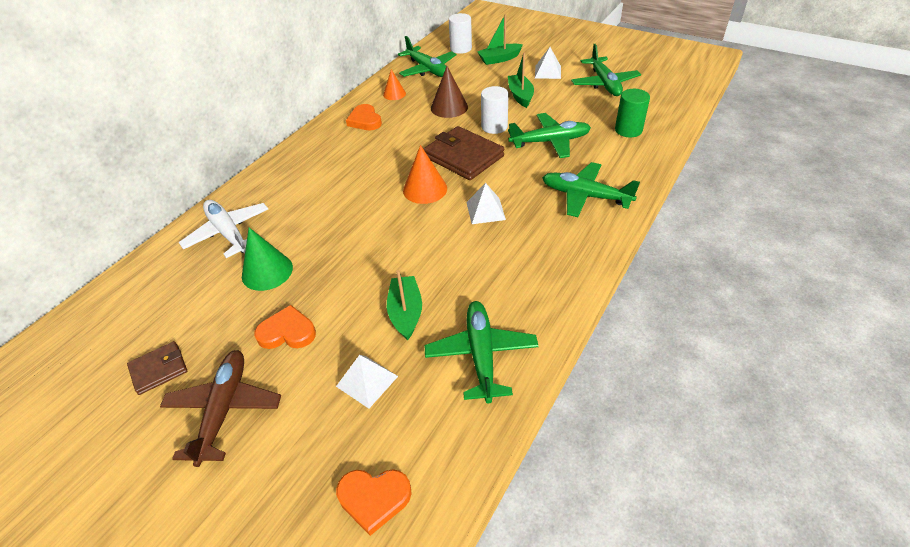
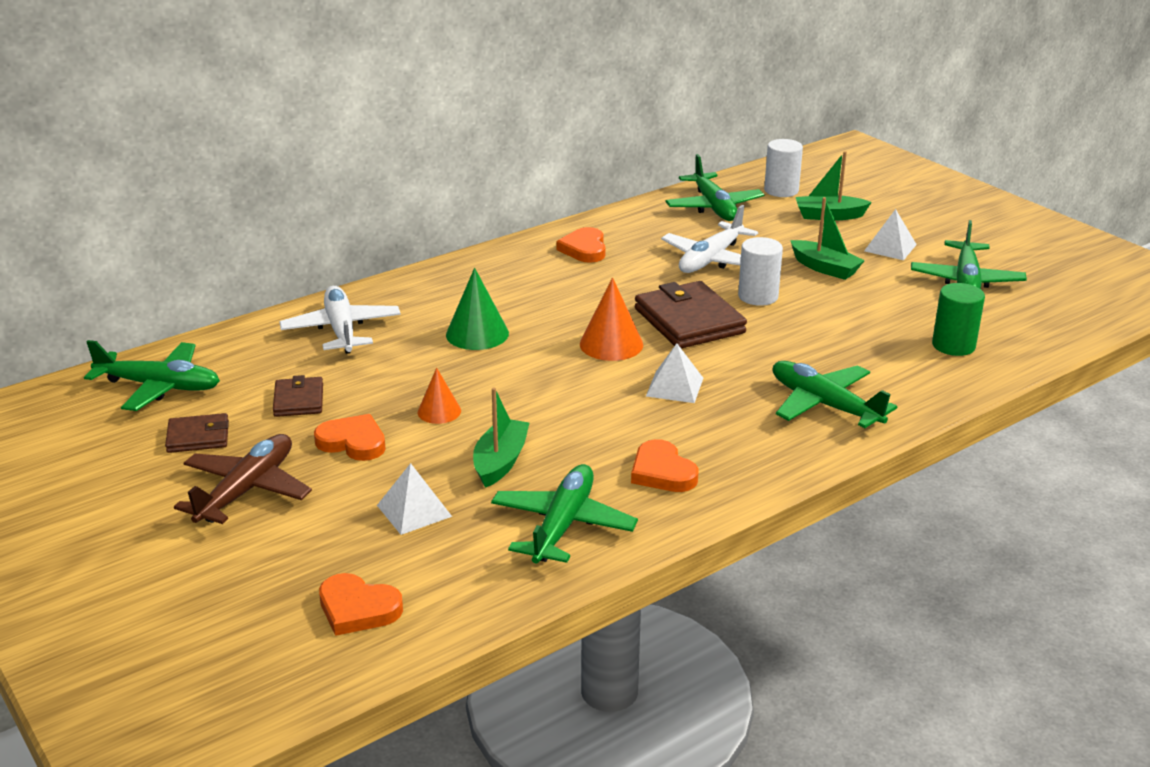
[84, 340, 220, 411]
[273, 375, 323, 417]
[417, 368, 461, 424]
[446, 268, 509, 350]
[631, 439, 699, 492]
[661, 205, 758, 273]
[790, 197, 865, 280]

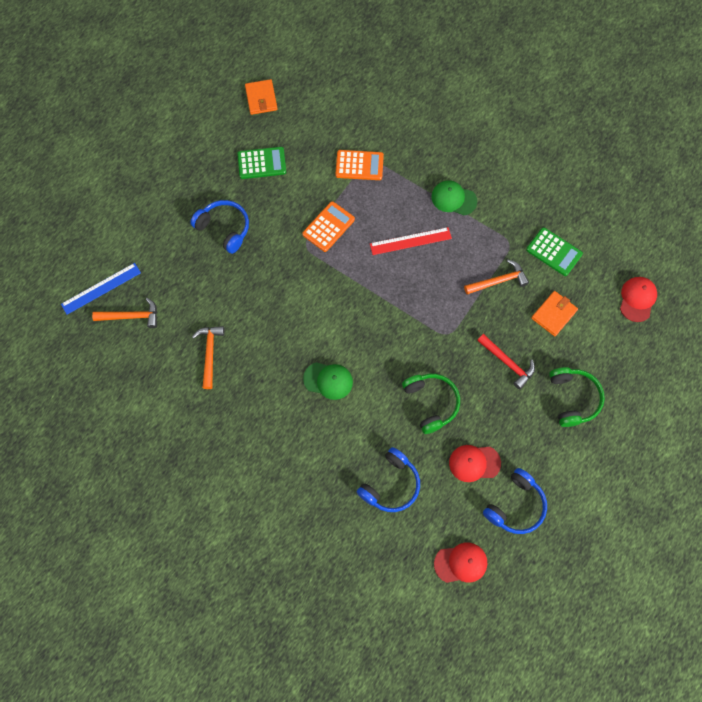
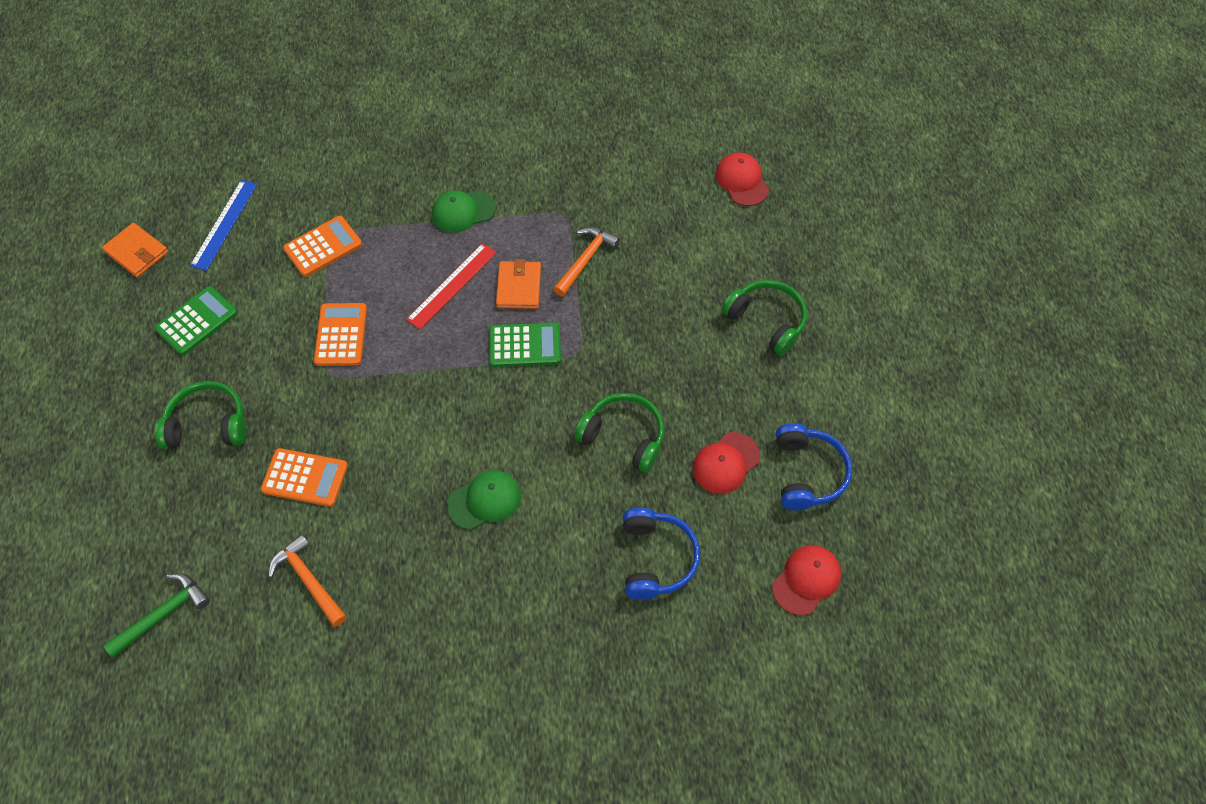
[103, 573, 210, 658]
[155, 381, 247, 449]
[190, 180, 257, 271]
[261, 448, 348, 507]
[489, 322, 561, 367]
[496, 259, 541, 309]
[477, 334, 535, 389] (first image)

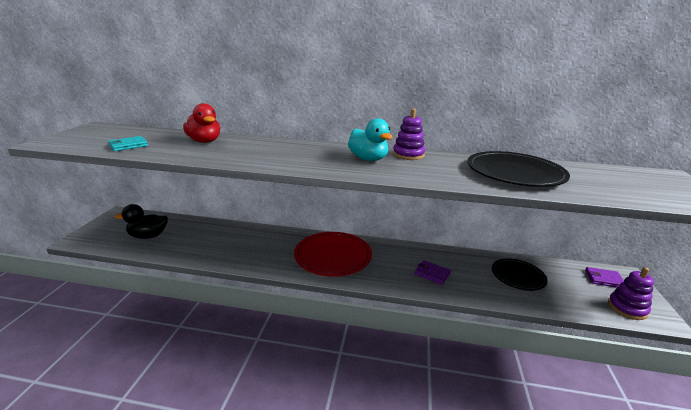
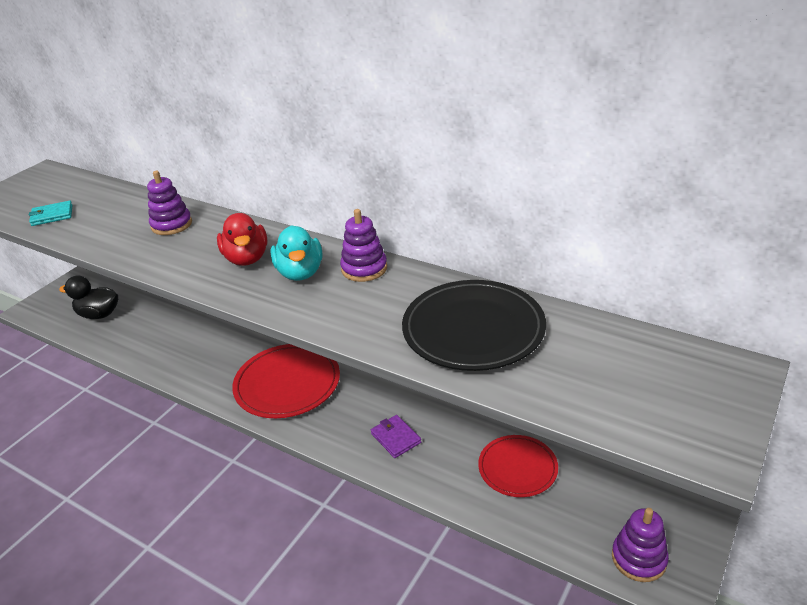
[147, 171, 192, 235]
[217, 213, 267, 266]
[478, 435, 558, 497]
[585, 267, 624, 287] (first image)

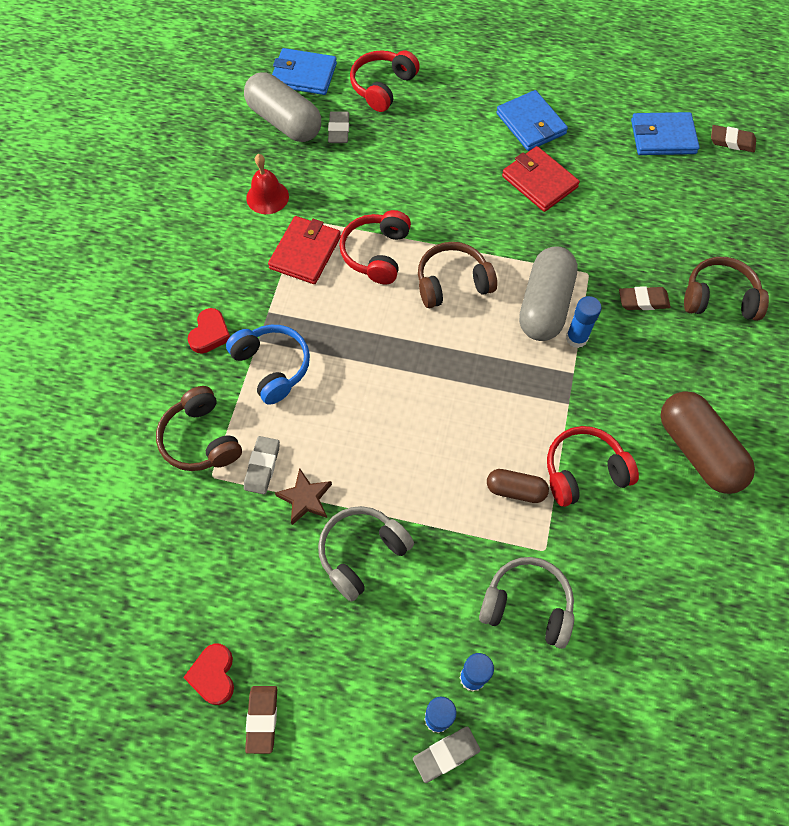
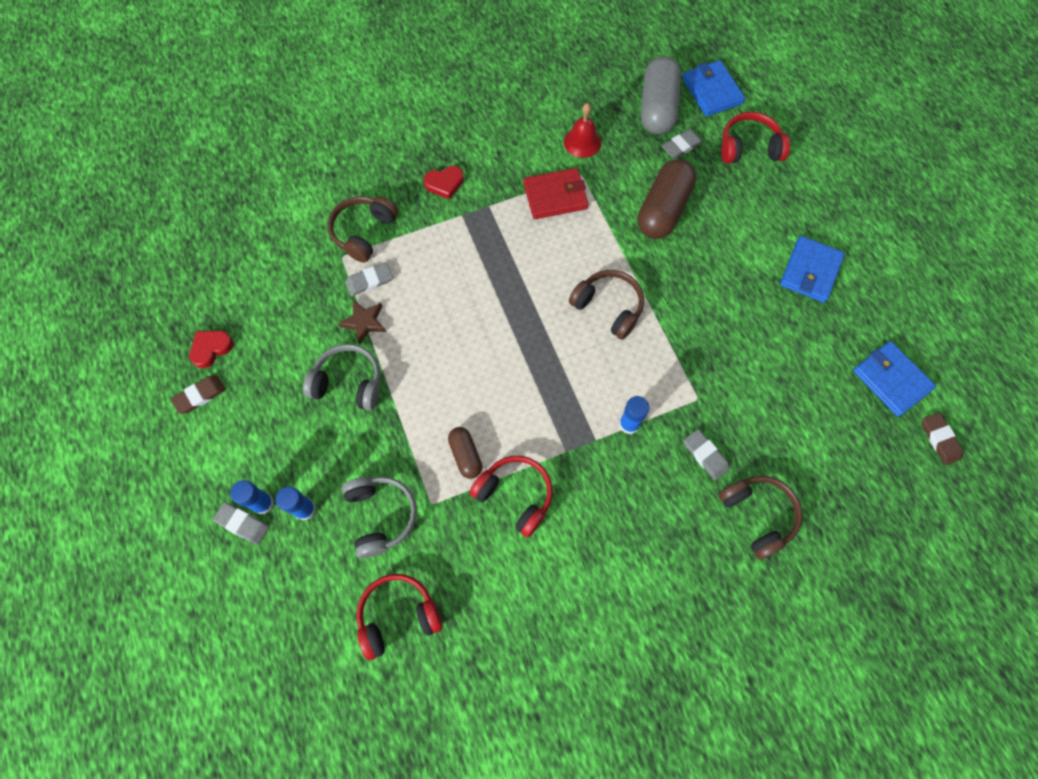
[356, 574, 442, 660]
[638, 159, 696, 239]
[684, 429, 730, 480]
[226, 325, 310, 405] (first image)
[502, 146, 580, 212] (first image)
[519, 246, 578, 341] (first image)

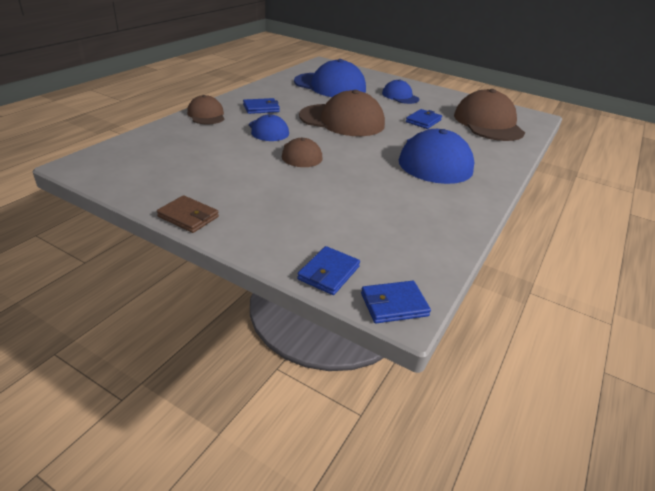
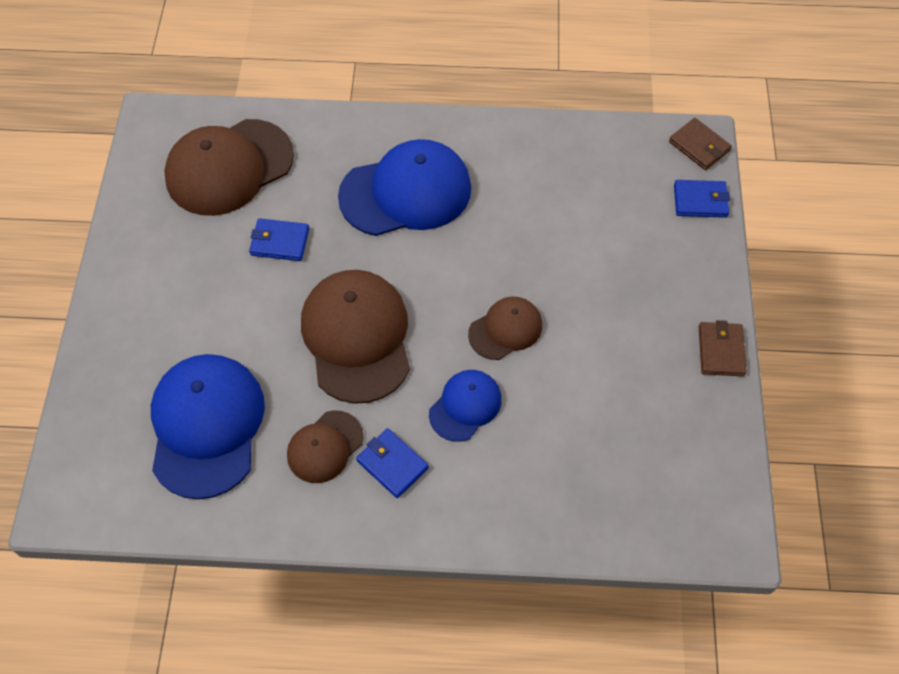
[287, 410, 364, 483]
[669, 118, 732, 170]
[382, 79, 419, 104] (first image)

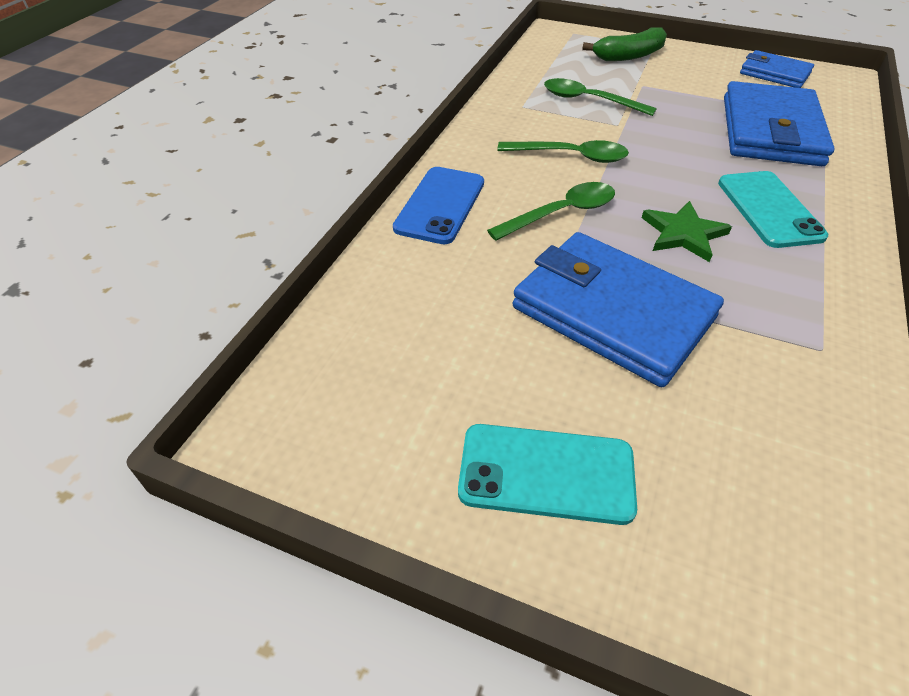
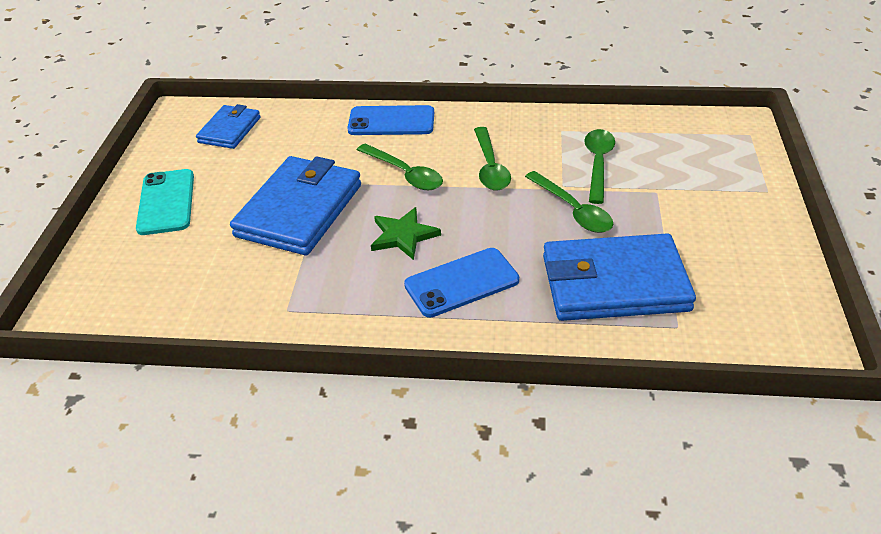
[196, 104, 261, 149]
[404, 248, 519, 317]
[525, 171, 613, 233]
[582, 27, 667, 61] (first image)

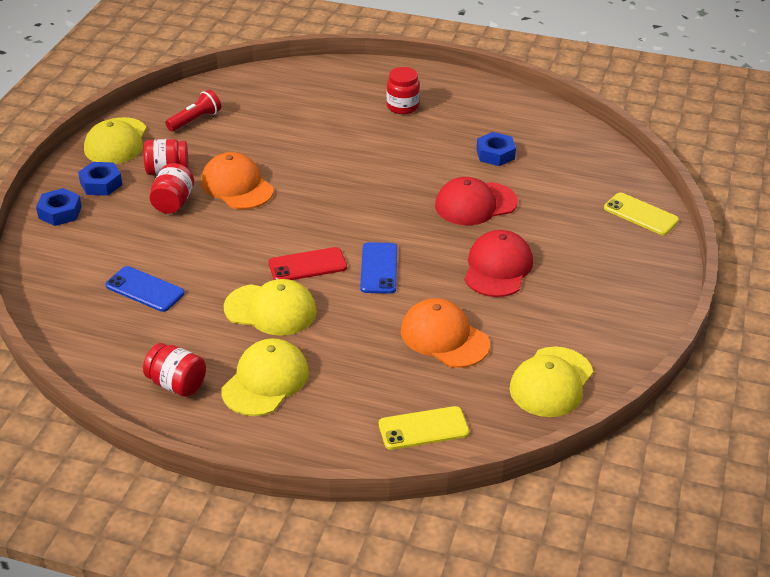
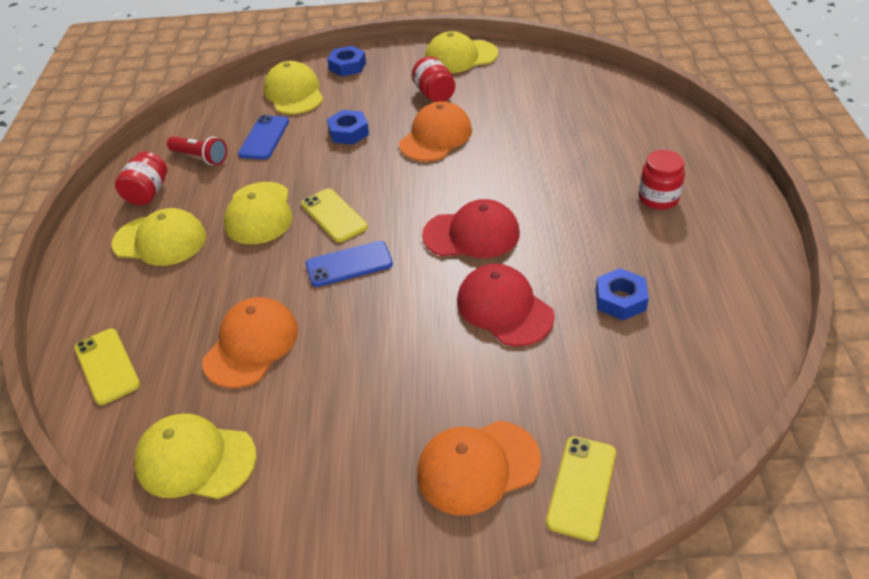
[167, 136, 227, 165]
[264, 61, 324, 114]
[301, 188, 368, 242]
[327, 110, 369, 145]
[417, 421, 541, 516]
[422, 199, 520, 258]
[150, 163, 194, 214] (first image)

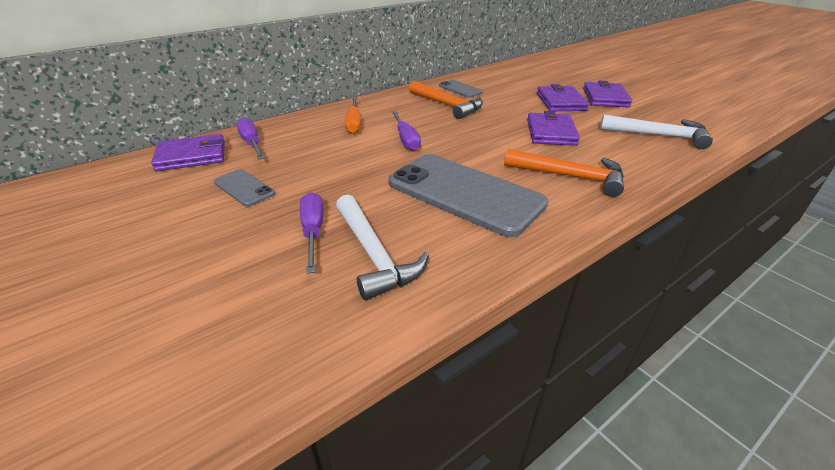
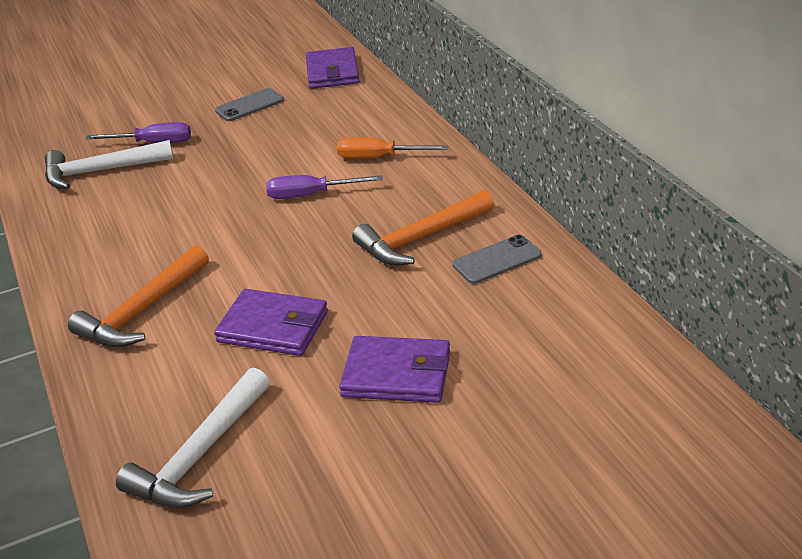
[236, 118, 265, 159] (first image)
[389, 154, 548, 237] (first image)
[583, 81, 632, 107] (first image)

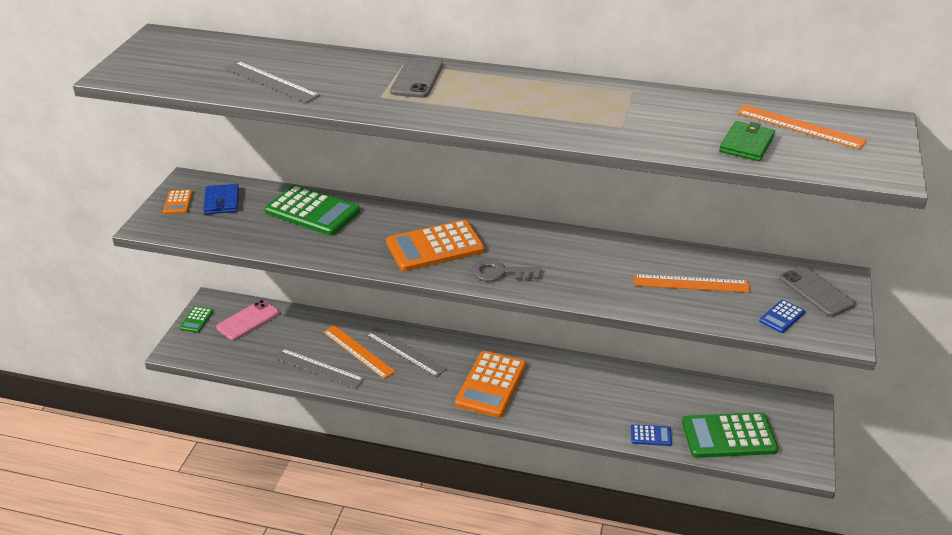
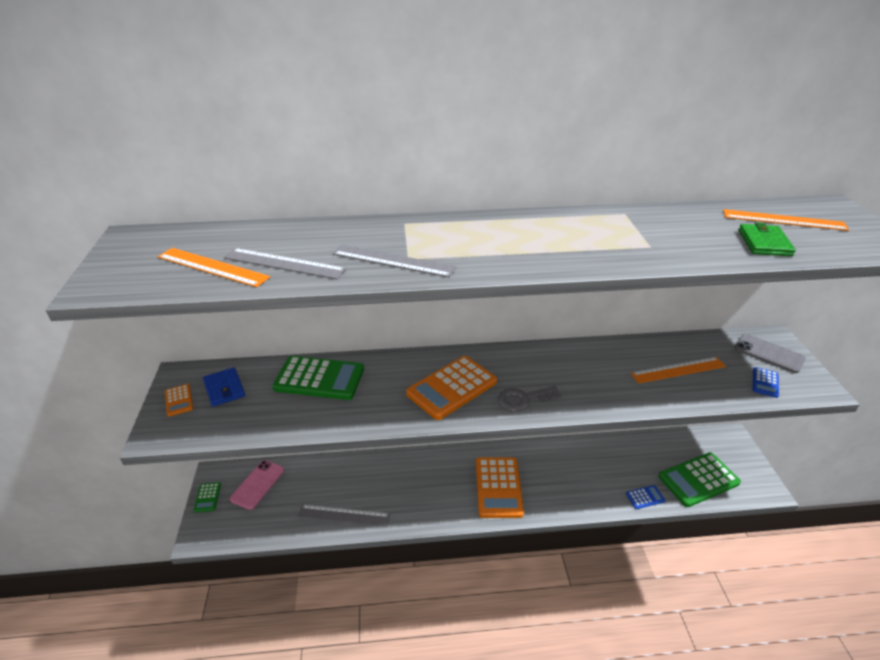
[158, 248, 270, 287]
[333, 245, 457, 278]
[390, 58, 443, 98] (first image)

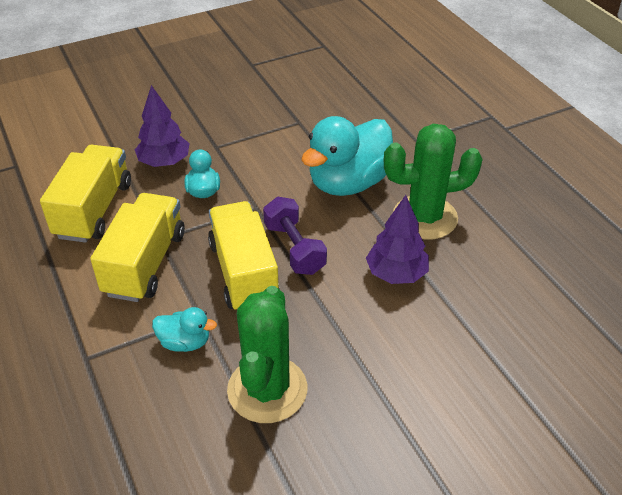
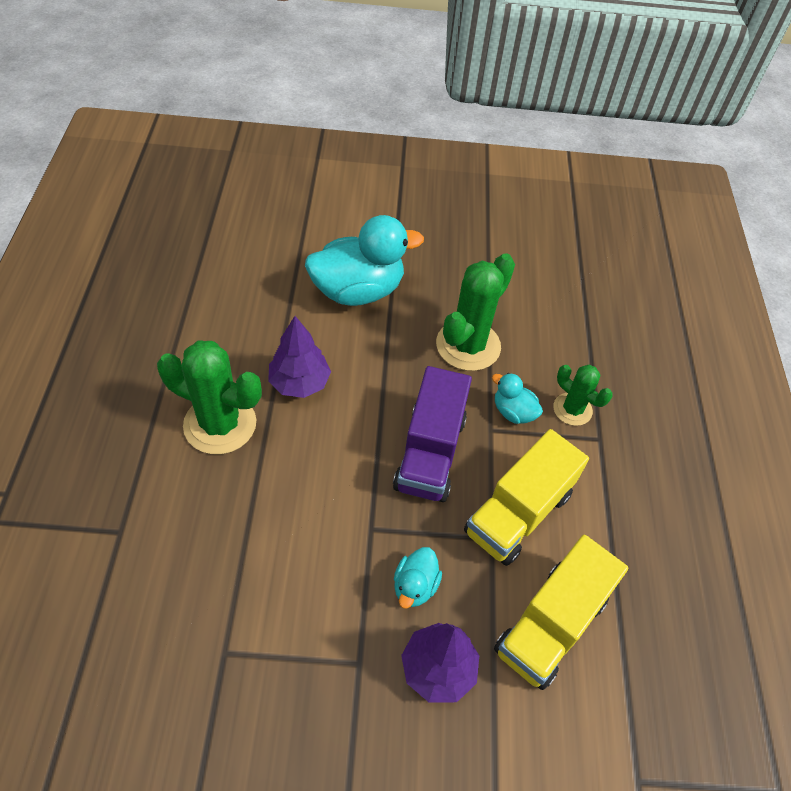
[305, 215, 424, 306]
[393, 366, 472, 502]
[553, 365, 612, 426]
[263, 197, 327, 275] (first image)

